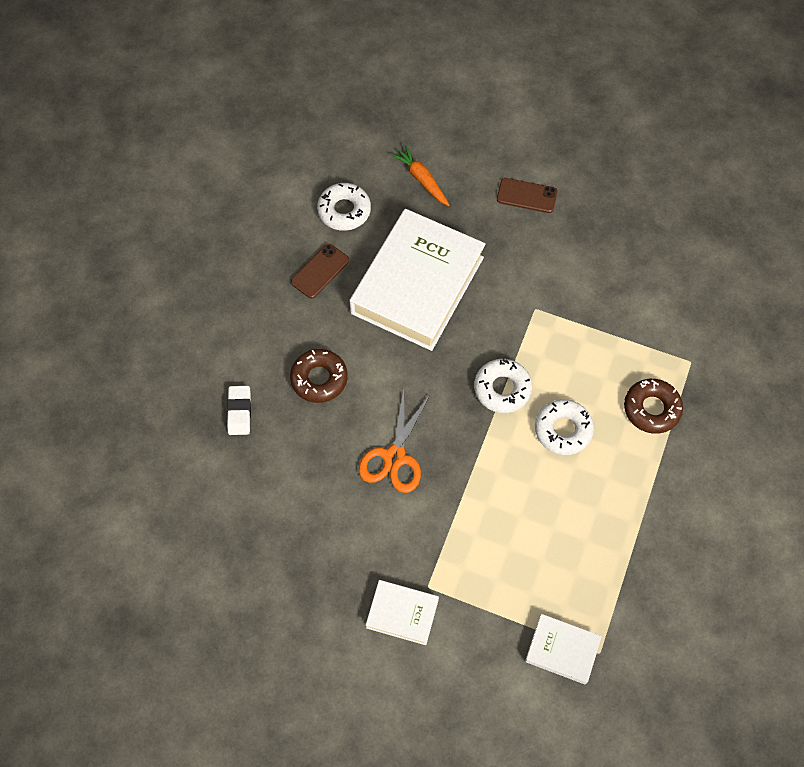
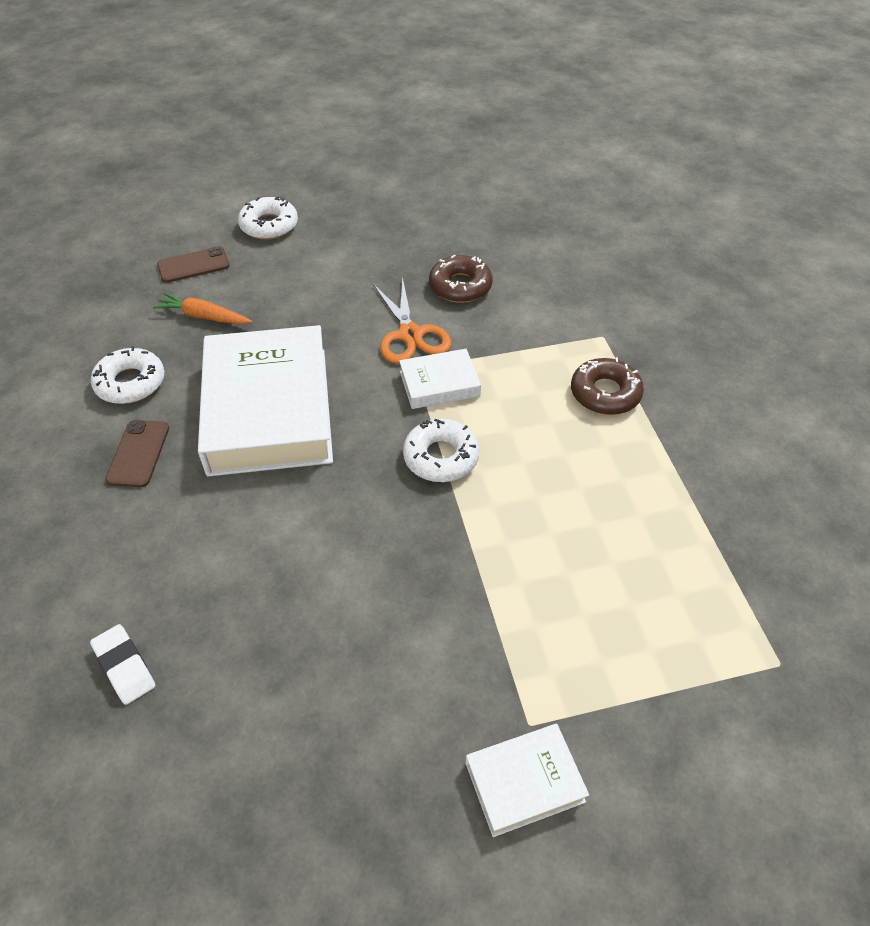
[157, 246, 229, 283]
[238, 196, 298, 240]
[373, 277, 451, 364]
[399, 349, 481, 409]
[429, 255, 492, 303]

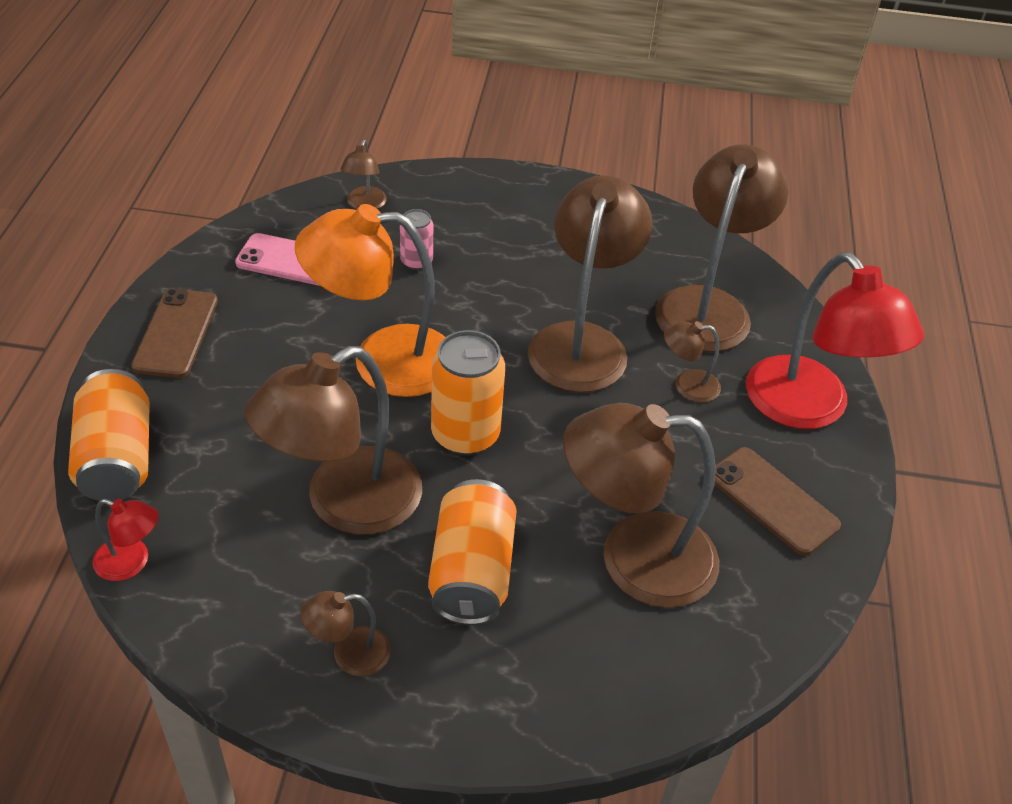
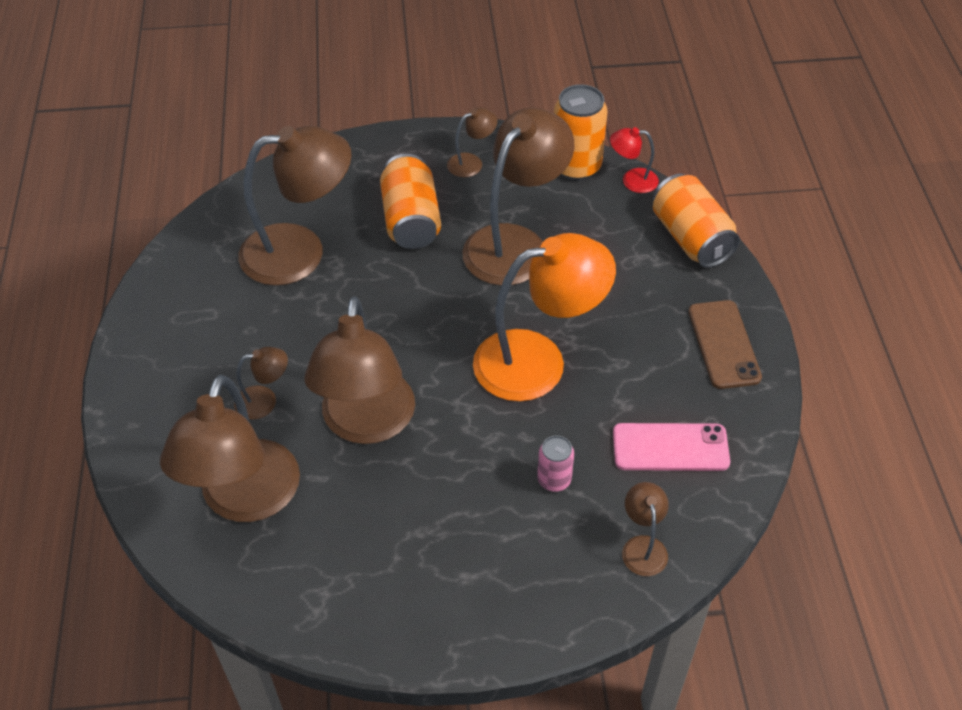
[554, 84, 608, 181]
[715, 447, 841, 556] (first image)
[746, 252, 924, 429] (first image)

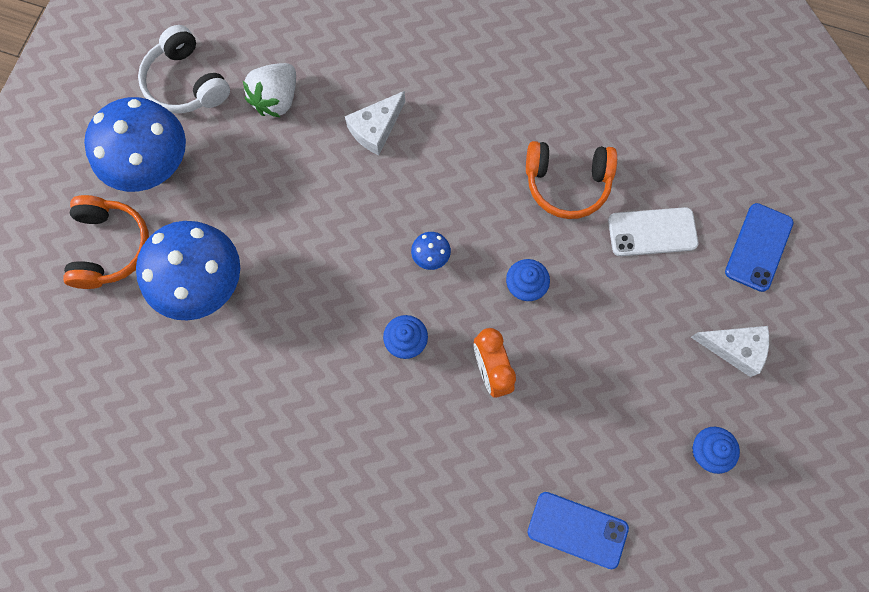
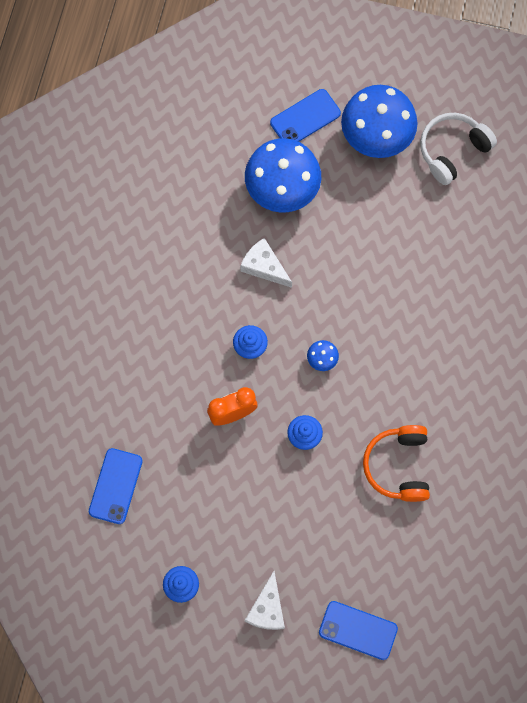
[240, 238, 292, 288]
[270, 89, 341, 142]
[243, 63, 296, 118] (first image)
[608, 207, 698, 256] (first image)

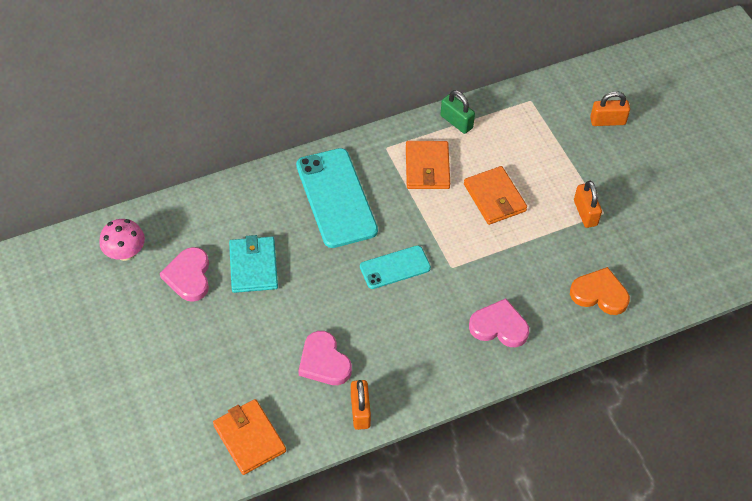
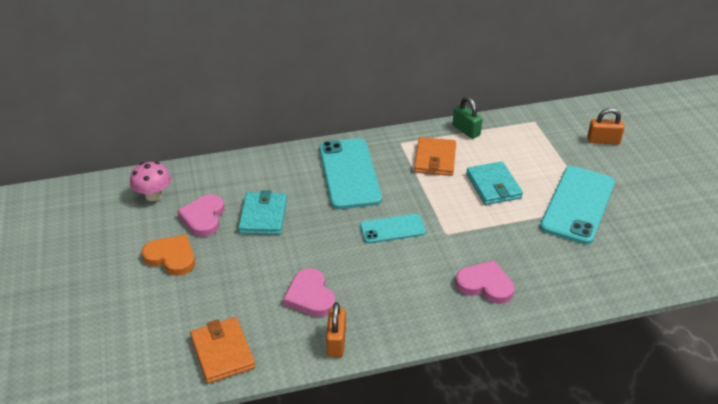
[142, 235, 195, 276]
[466, 161, 523, 205]
[540, 166, 615, 244]

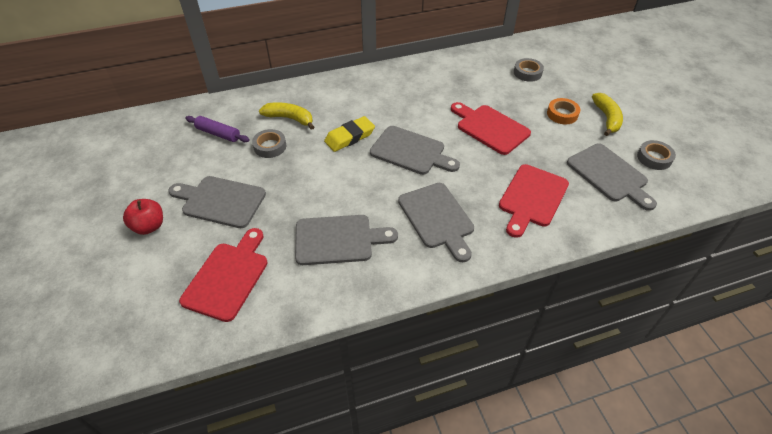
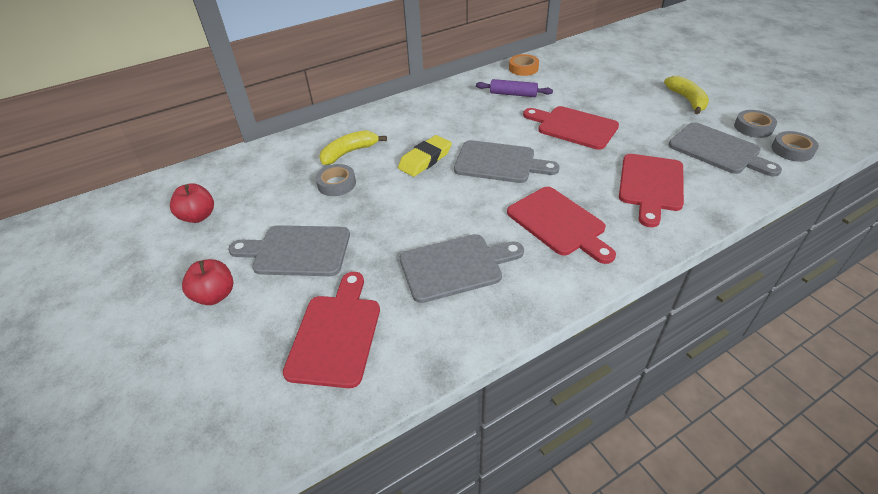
[170, 183, 214, 223]
[319, 130, 387, 165]
[476, 79, 553, 97]
[507, 187, 616, 264]
[509, 54, 539, 76]
[771, 131, 819, 162]

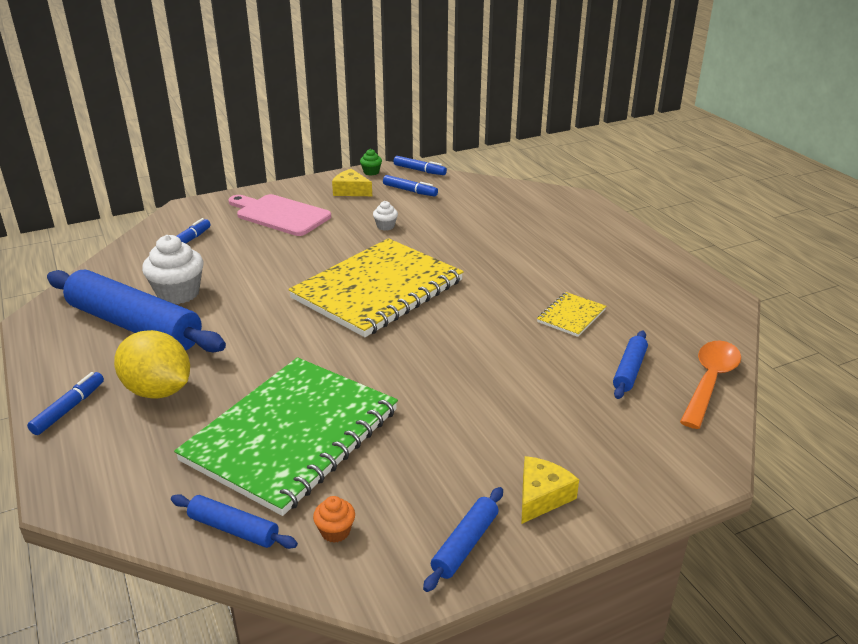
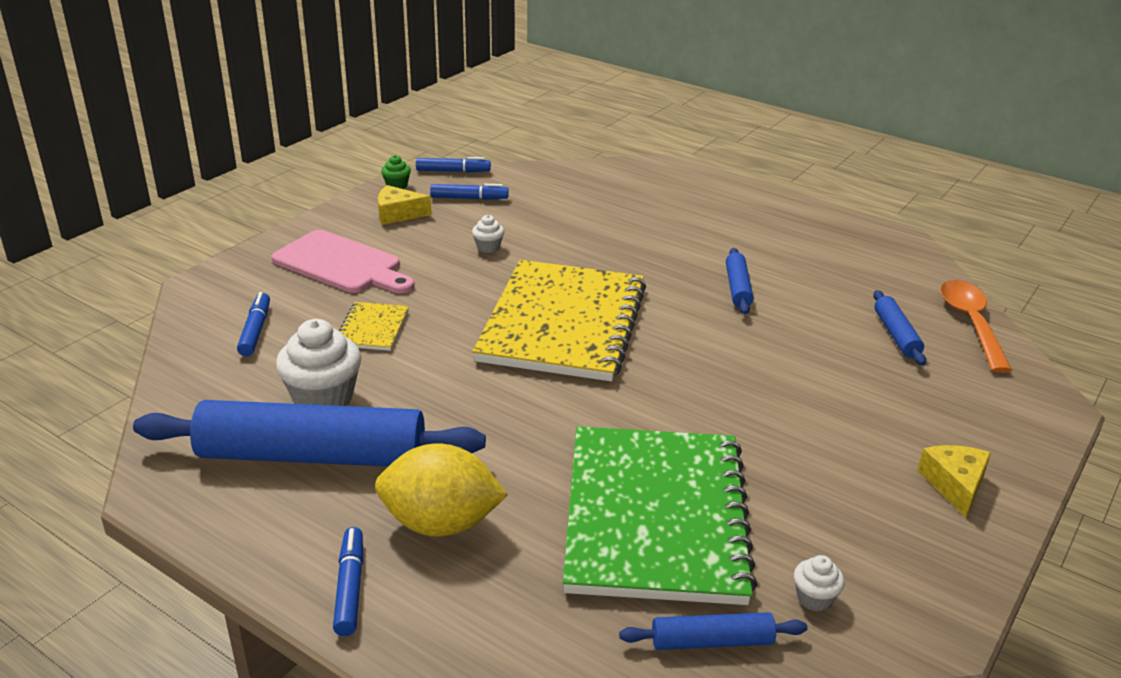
[272, 230, 415, 294]
[339, 302, 409, 351]
[726, 248, 753, 314]
[794, 555, 845, 612]

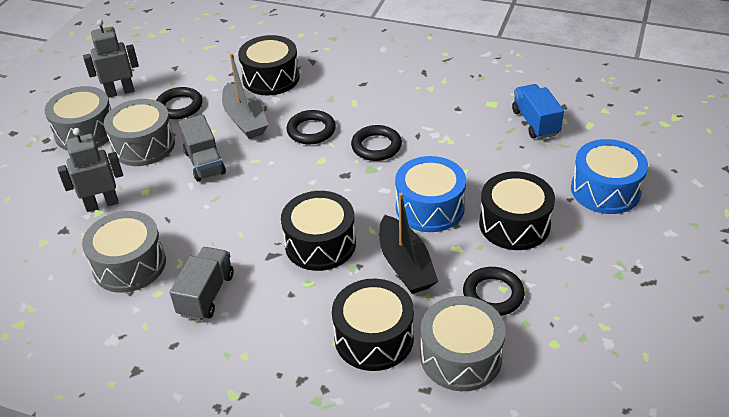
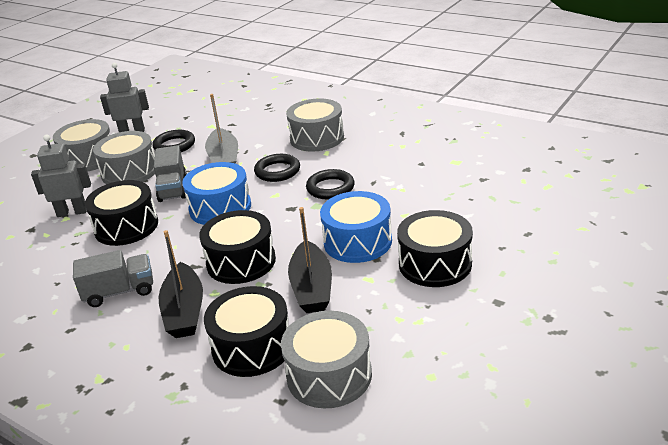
[73, 250, 153, 307]
[85, 180, 158, 246]
[159, 230, 203, 338]
[182, 162, 251, 225]
[286, 98, 344, 152]
[463, 267, 525, 316] (first image)
[512, 84, 564, 139] (first image)

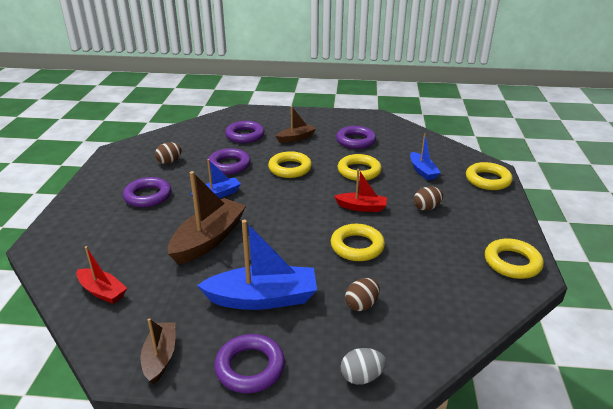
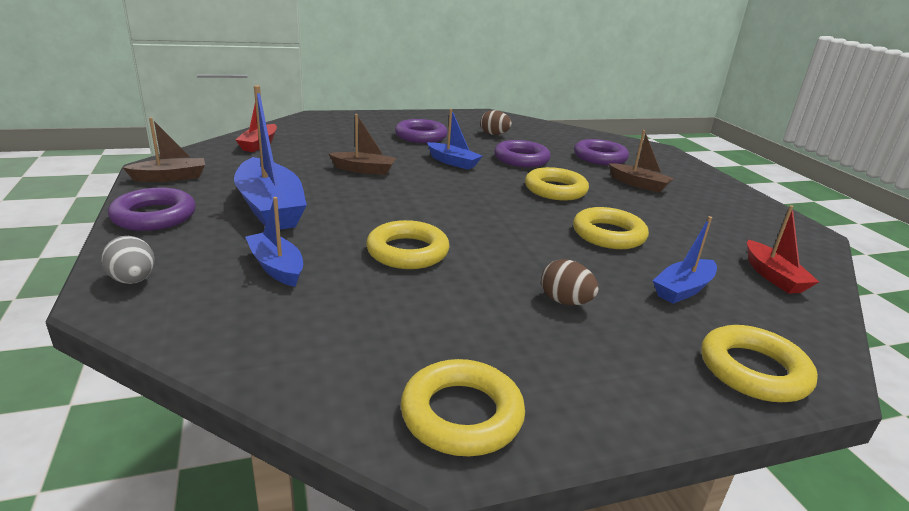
[245, 197, 303, 287]
[328, 114, 396, 175]
[747, 205, 819, 294]
[336, 126, 376, 149] (first image)

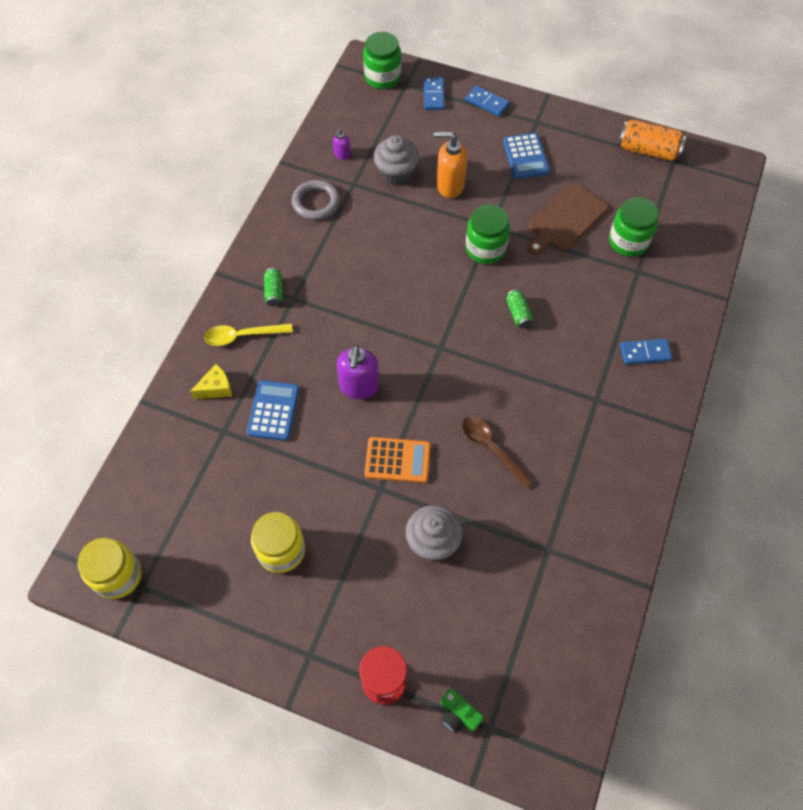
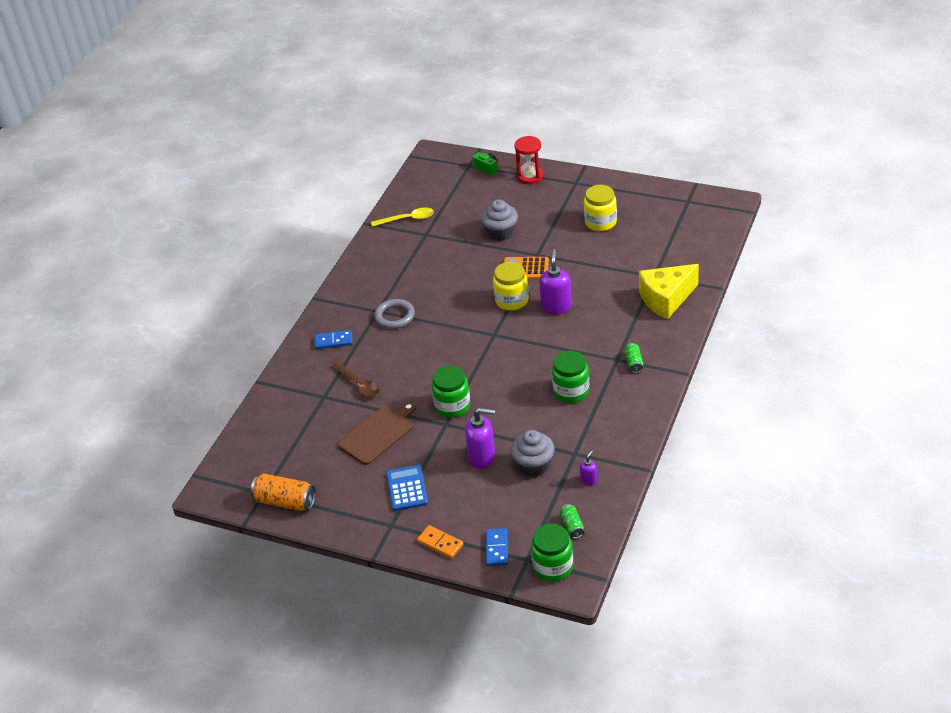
[330, 361, 379, 397]
[371, 207, 434, 227]
[374, 299, 415, 329]
[417, 525, 463, 558]
[465, 408, 495, 469]
[493, 262, 529, 311]
[552, 351, 589, 403]
[560, 504, 584, 538]
[639, 264, 699, 319]
[247, 380, 299, 441] (first image)

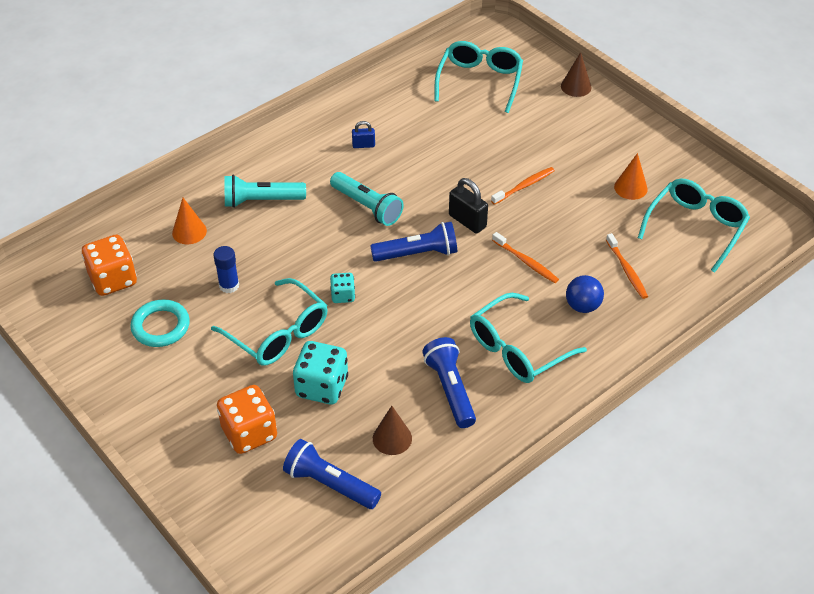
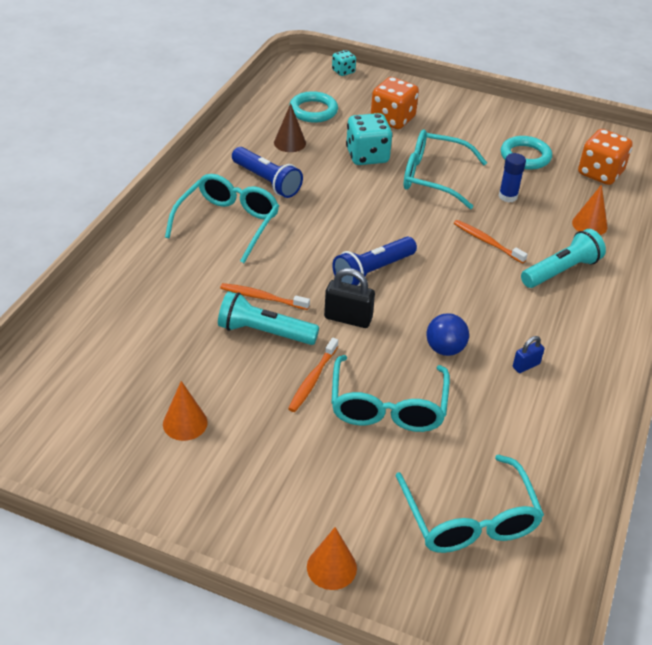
[218, 291, 319, 345]
[289, 91, 338, 123]
[307, 527, 357, 590]
[331, 355, 450, 432]
[332, 50, 356, 76]
[426, 313, 469, 356]
[454, 220, 528, 264]

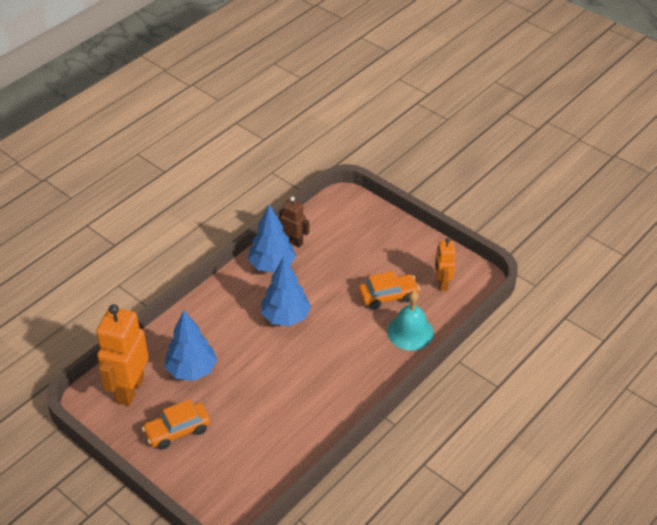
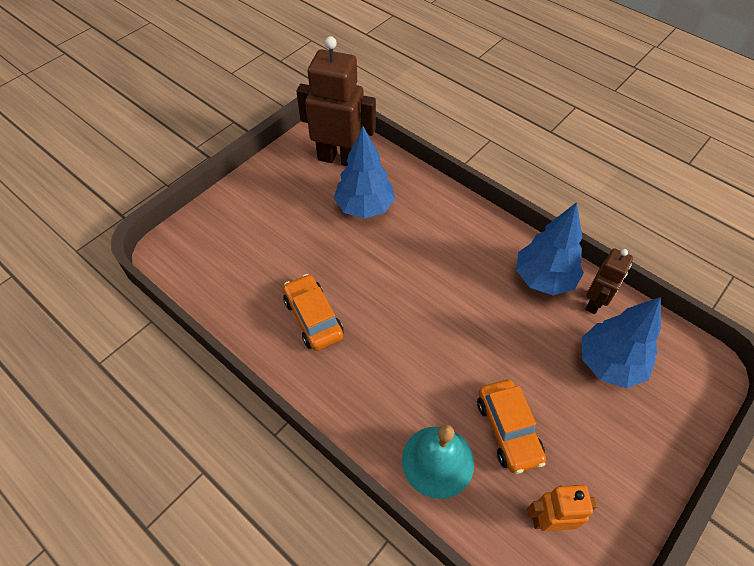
[283, 274, 344, 351]
[296, 36, 376, 166]
[582, 297, 661, 388]

